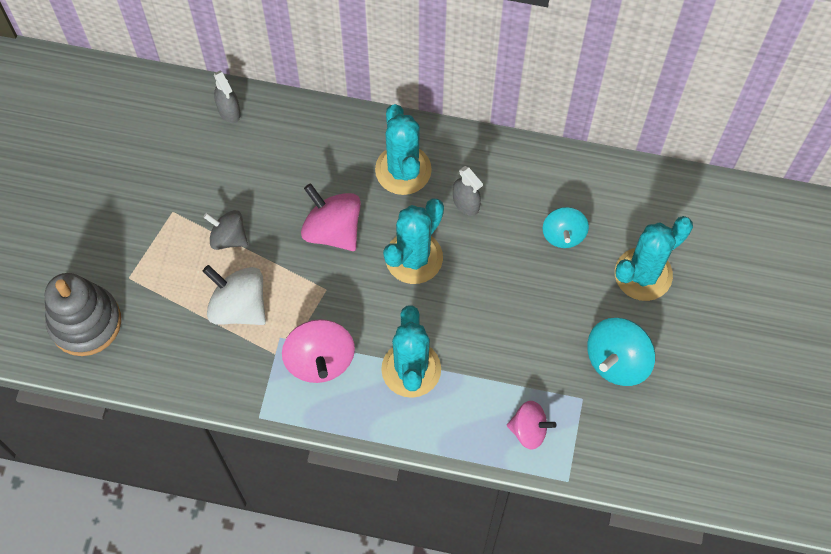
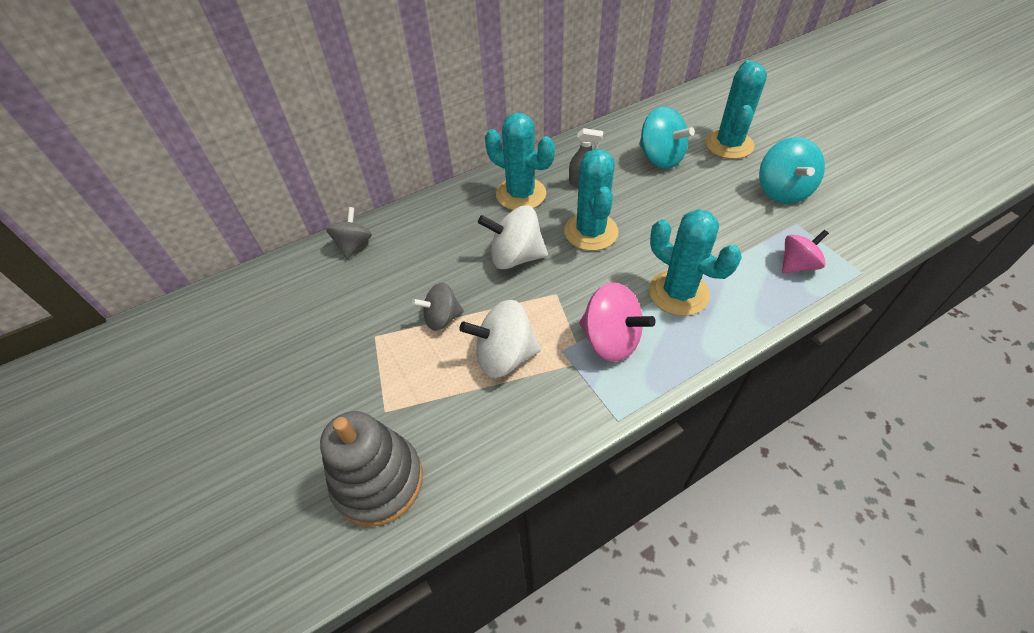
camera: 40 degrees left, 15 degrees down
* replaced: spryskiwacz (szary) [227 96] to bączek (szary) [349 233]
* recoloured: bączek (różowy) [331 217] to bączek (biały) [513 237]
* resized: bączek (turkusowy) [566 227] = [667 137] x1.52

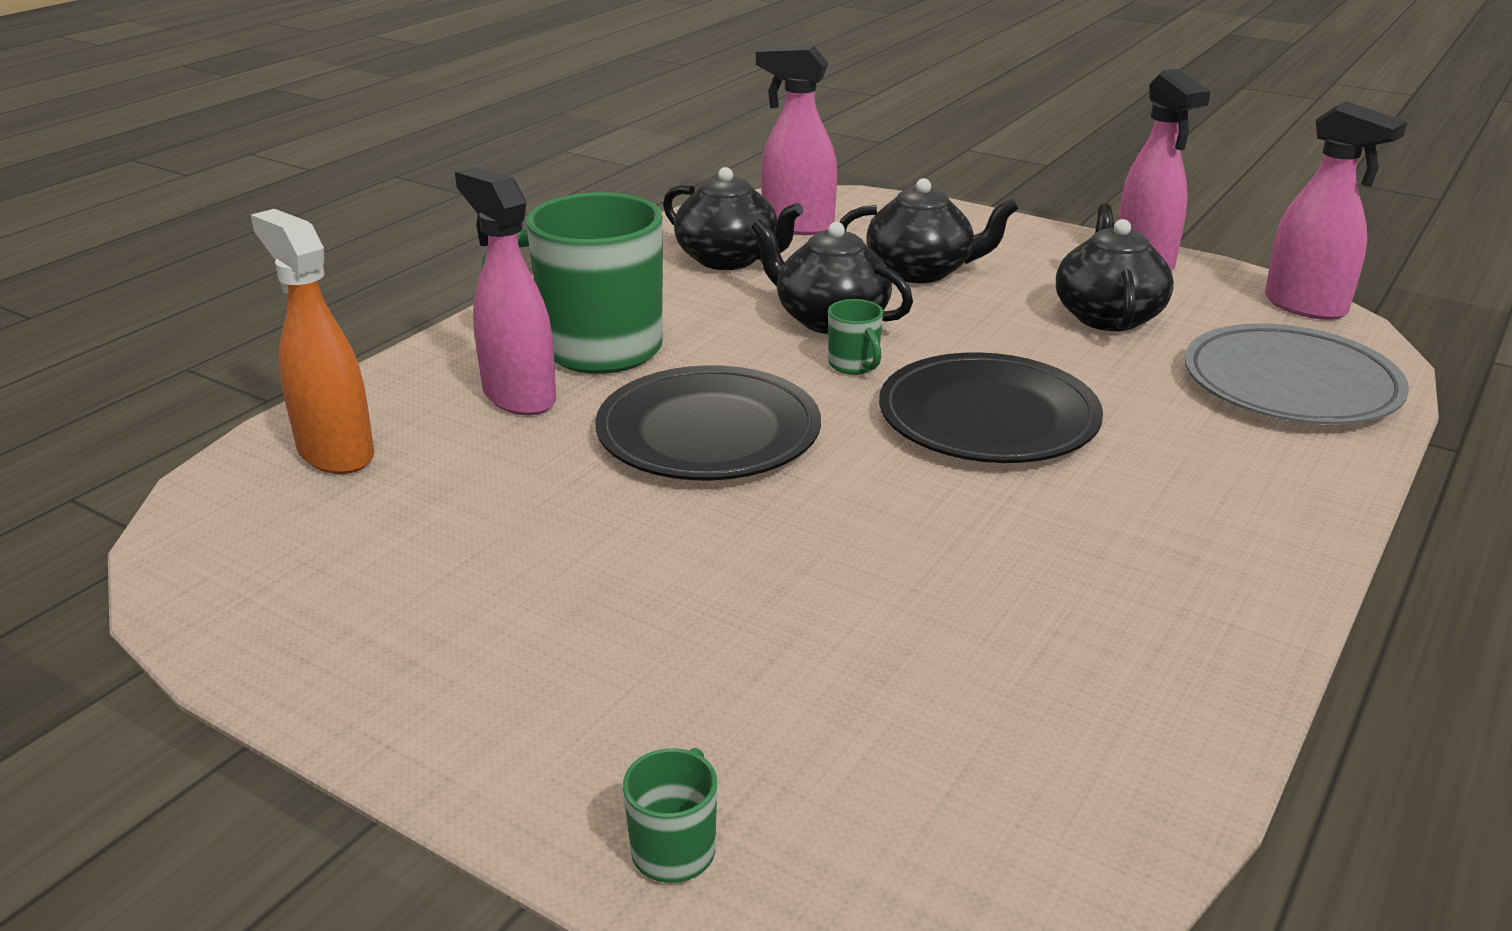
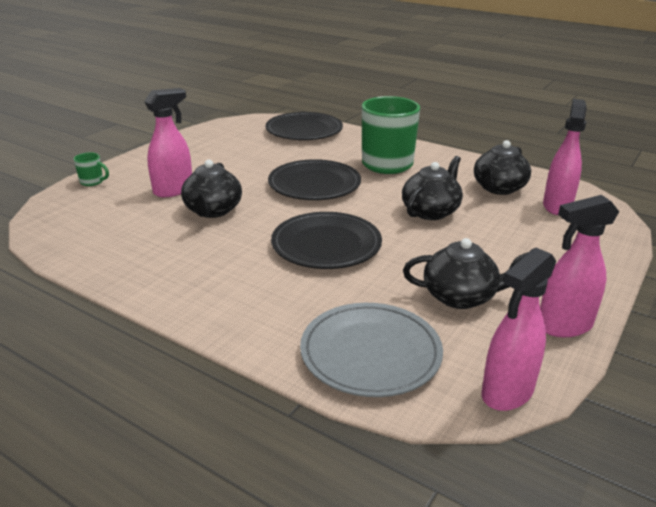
camera: 90 degrees right, 0 degrees up
* moved: spryskiwacz (różowy) [505 291] to [168 142]
* moved: imbryk (czarny) [929 230] to [211 188]
* replaced: spryskiwacz (pomarańczowy) [312 341] to talerz (czarny) [304 126]
* removed: kubek (zielony) [855 337]

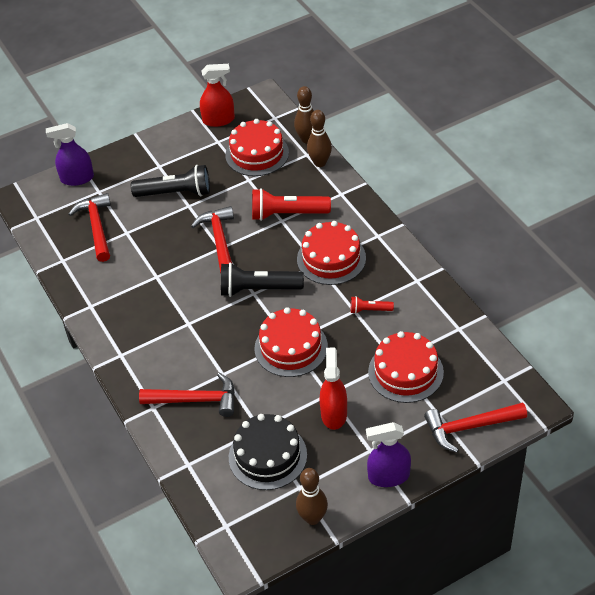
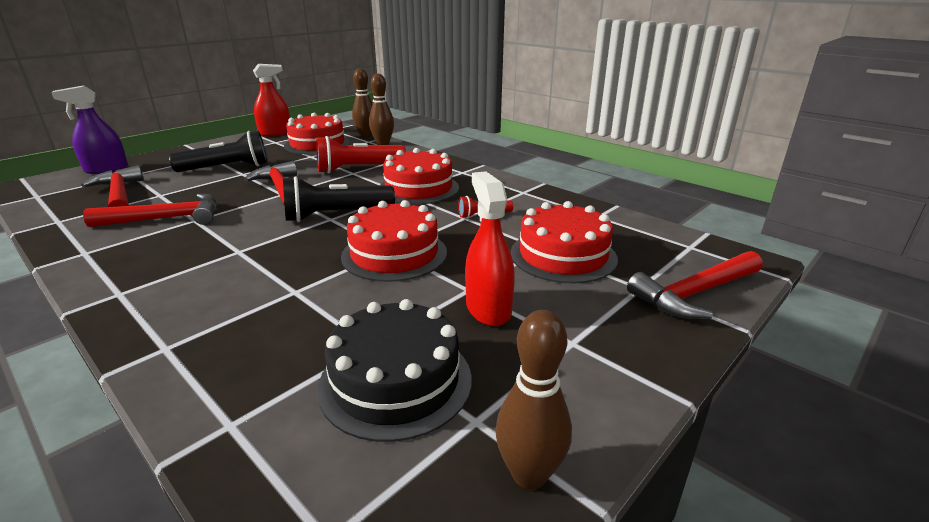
camera: 20 degrees left, 20 degrees down
* moved: młotek (czerwony) [187 395] to [150 210]
* removed: spryskiwacz (fioletowy) [388 454]

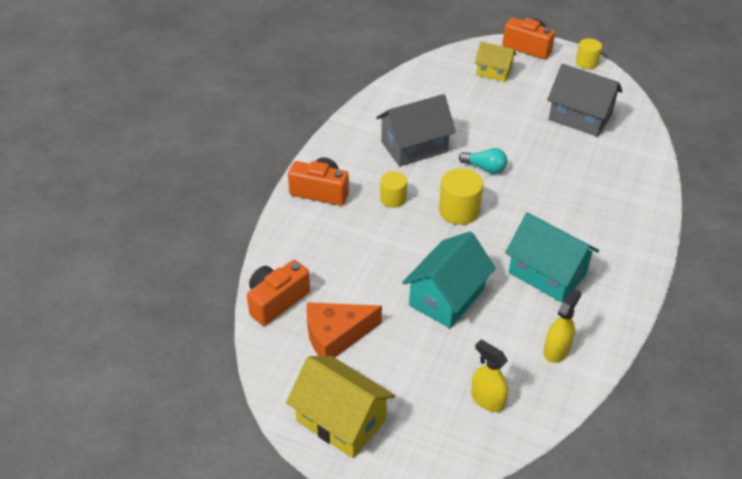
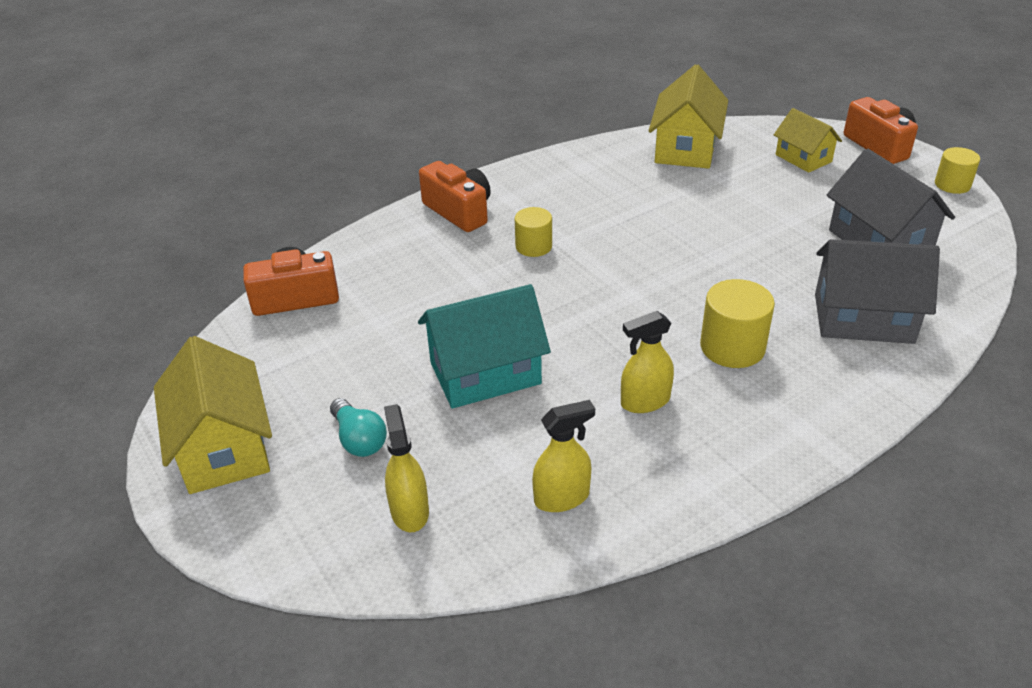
camera: 35 degrees right, 5 degrees down
* moved: domek (szary) [416 130] to [877 291]
* moved: żarówka (turkusowy) [483 161] to [358 427]
* moved: walec (żółty) [461 196] to [737 323]
* replaced: domek (turkusowy) [552 257] to spryskiwacz (żółty) [647 362]
* removed: ser (pomarańczowy) [344 330]
* added: domek (żółty) [688 116]

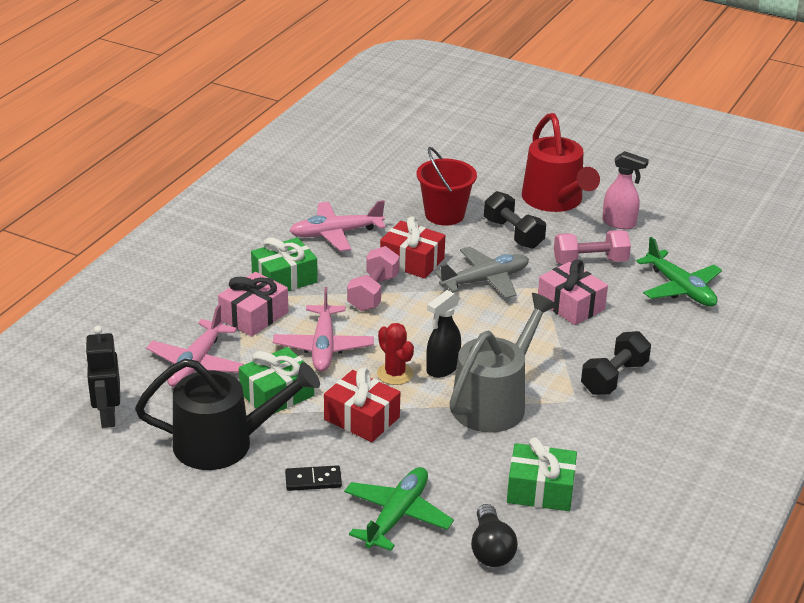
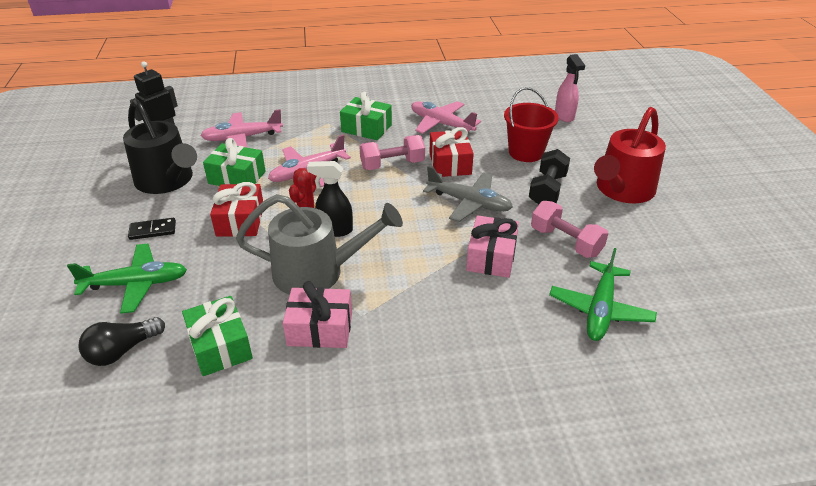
camera: 55 degrees right, 5 degrees up
* moved: spryskiwacz (różowy) [625 190] to [570 88]
* moved: prezent (różowy) [253 304] to [317 314]
* removed: hantel (czarny) [616 363]
* turned: kostka domina (czarny) [313 478] = [152 229] 60 degrees counterclockwise

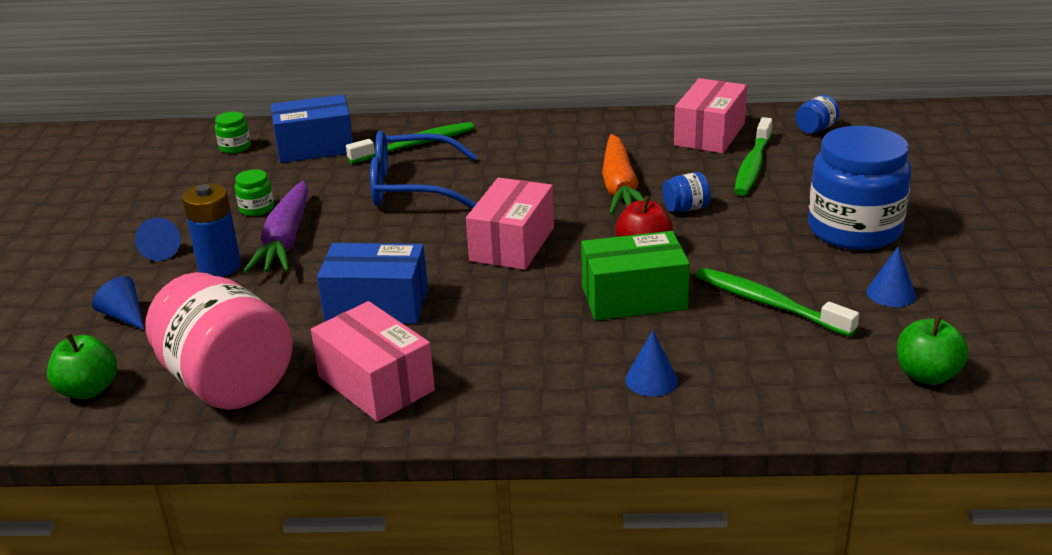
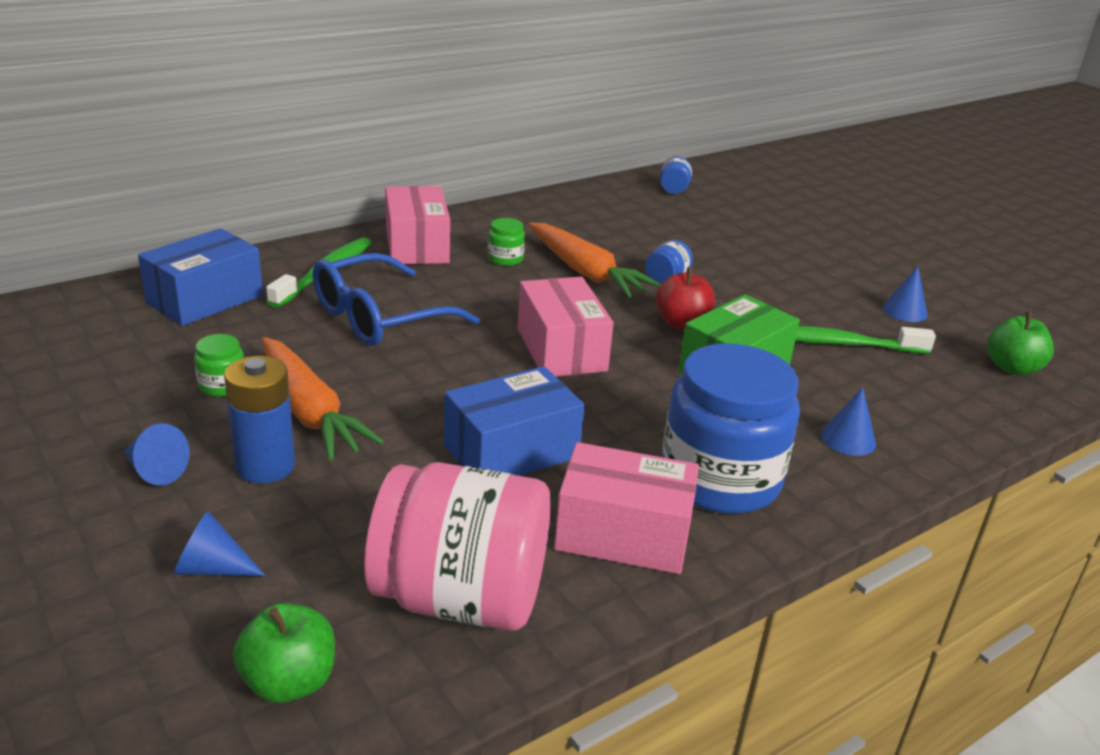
camera: 40 degrees left, 0 degrees up
* moved: pudełko (różowy) [710 115] to [417 225]
* moved: słoik (zielony) [233 133] to [506 242]
* removed: szczoteczka do zębów (zielony) [753 156]
* moved: słoik (niebieski) [860 188] to [730 428]
* recoloured: marchewka (fioletowy) [276 227] to marchewka (pomarańczowy) [323 399]

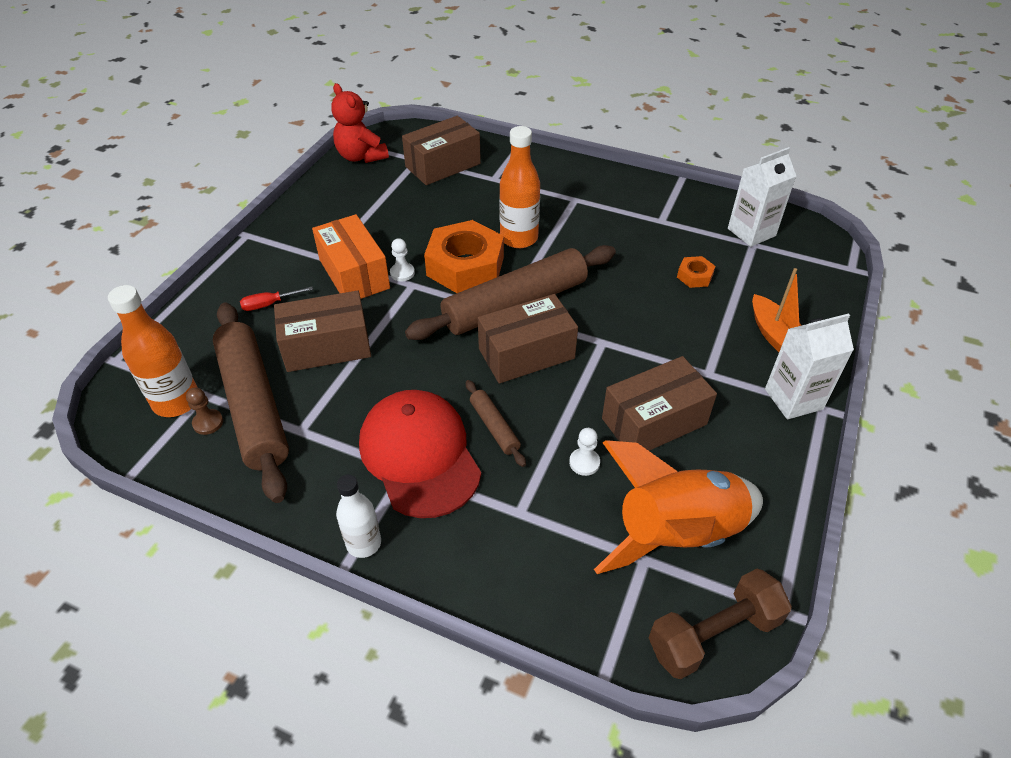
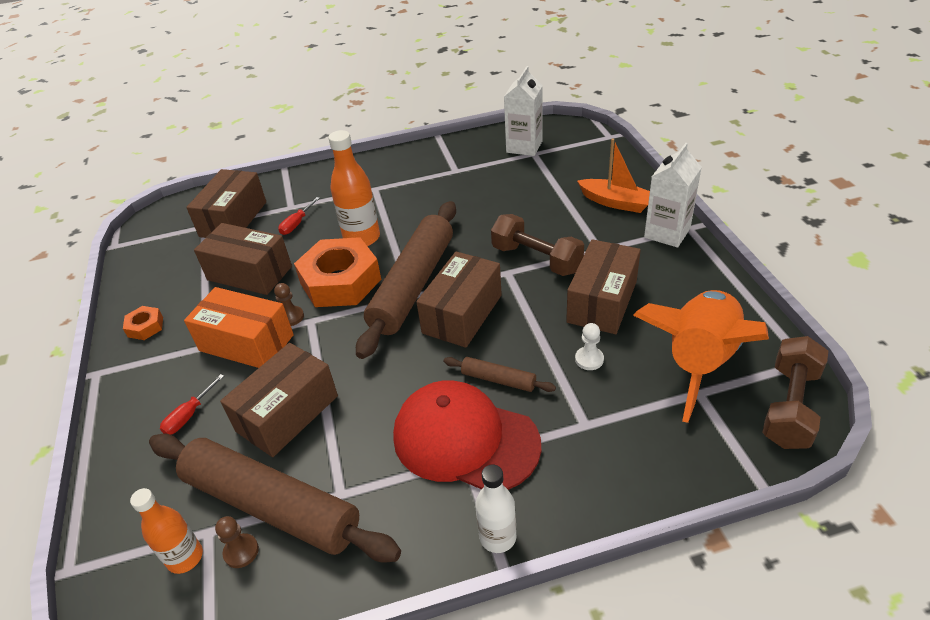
camera: 35 degrees left, 5 degrees down
* removed: miś (czerwony) [360 123]
* recoloured: pionek (biały) [402 259] to pionek (brązowy) [289 304]
* moved: nakrętka (pomarańczowy) [696 272] to [143 323]
* resized: butelka (pomarańczowy) [153 351] = [166 531] x0.65
* added: śrubokręt (czerwony) [299 216]
* added: hantel (brązowy) [537 245]
* added: pudełko (brązowy) [243 259]

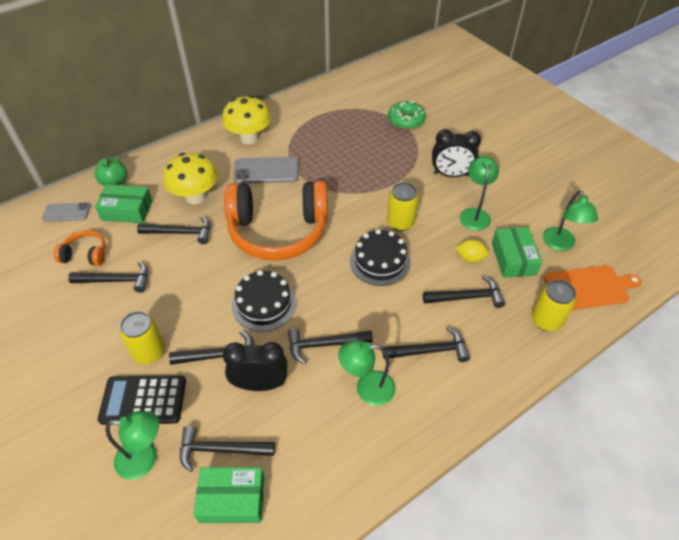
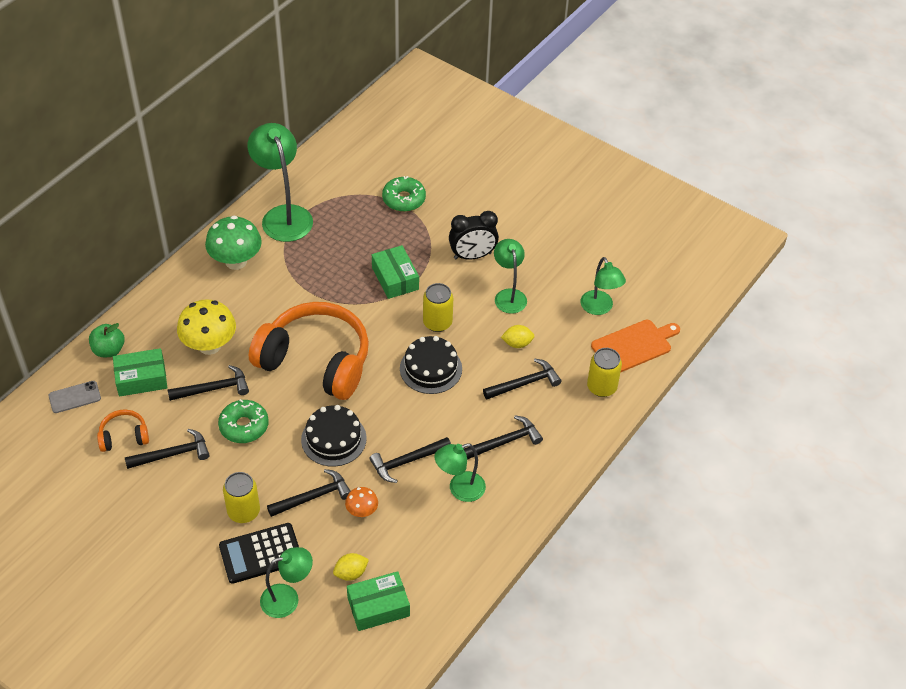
camera: 20 degrees left, 0 degrees up
* recoloured: grzyb (żółty) [246 120] to grzyb (zielony) [233 243]
* removed: telefon (szary) [266 170]
* turned: słuchawki (pomarańczowy) [276 221] = [309 351] 135 degrees counterclockwise
* moved: pudełko (zielony) [517 252] to [395 272]
* replaced: budzik (czarny) [255 366] to grzyb (pomarańczowy) [361 502]
* replaced: młotek (czarny) [227 449] to cytryna (żółty) [351 567]
* added: lampka (zielony) [280 182]
* added: donut (zielony) [243 421]

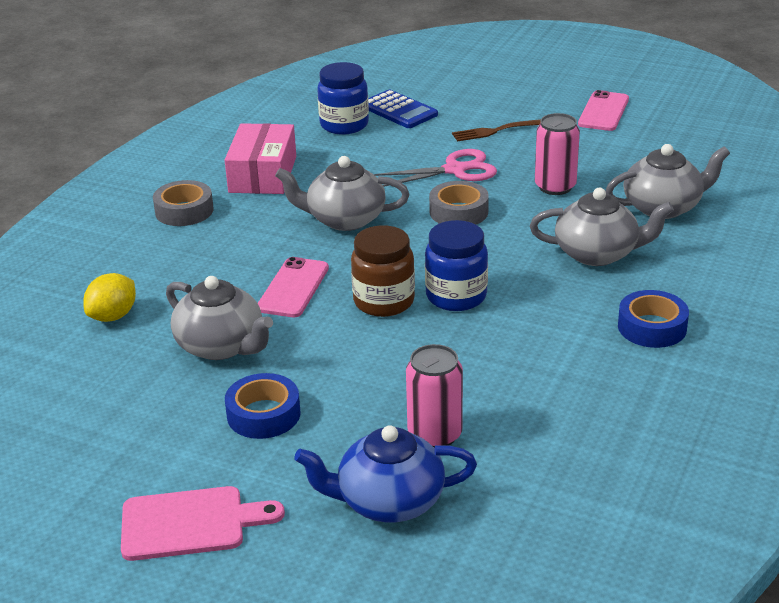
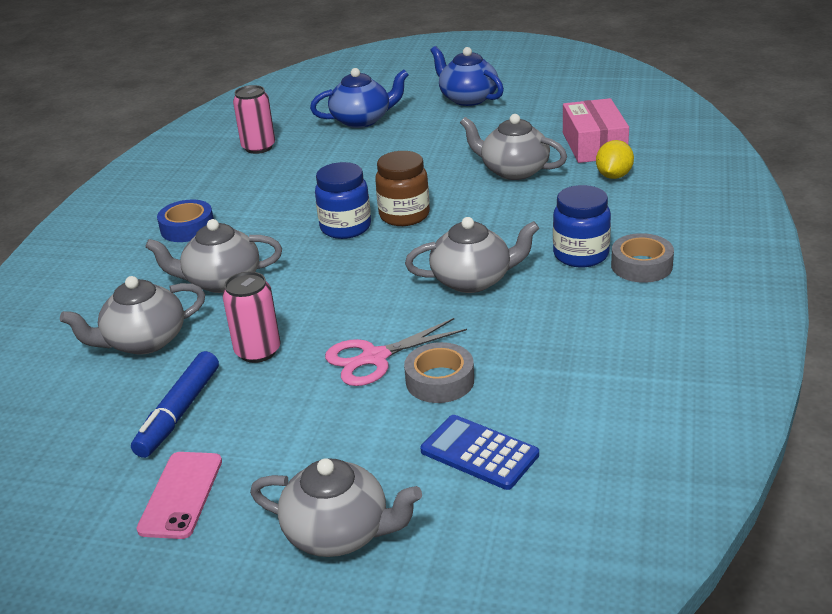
camera: 170 degrees right, 0 degrees up
* moved: słoik (niebieski) [343 98] to [582 226]
* removed: widelec (brązowy) [496 130]
* moved: pudełko (różowy) [260 158] to [596 130]
* moved: taśma klejąca (szary) [459 202] to [439 372]
* removed: telefon (różowy) [293 287]
* moved: puszka (różowy) [434 396] to [254 119]
* removed: taśma klejąca (niebieski) [262 406]
* replaced: deska do krojenia (różowy) [203 523] to imbryk (niebieski) [467 76]
* added: flamaster (niebieski) [175 404]
* added: imbryk (szary) [336 507]

